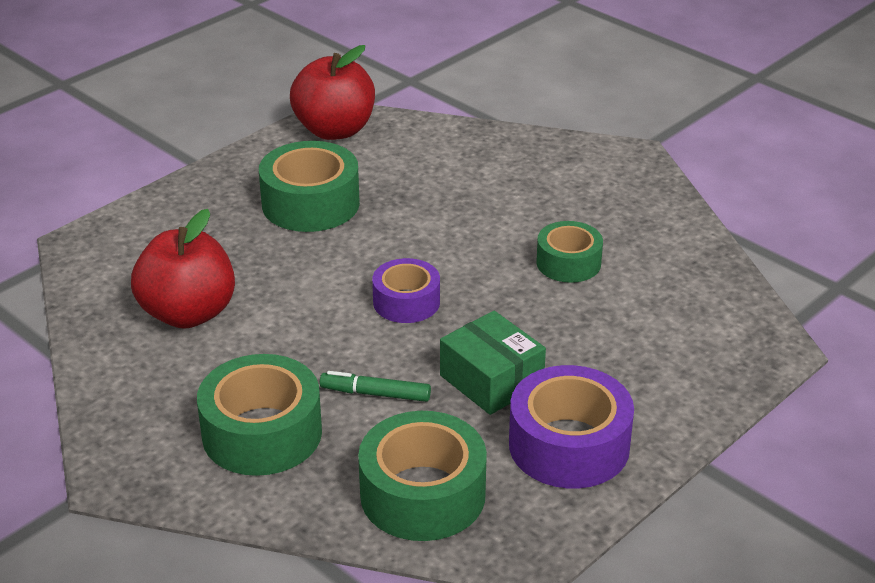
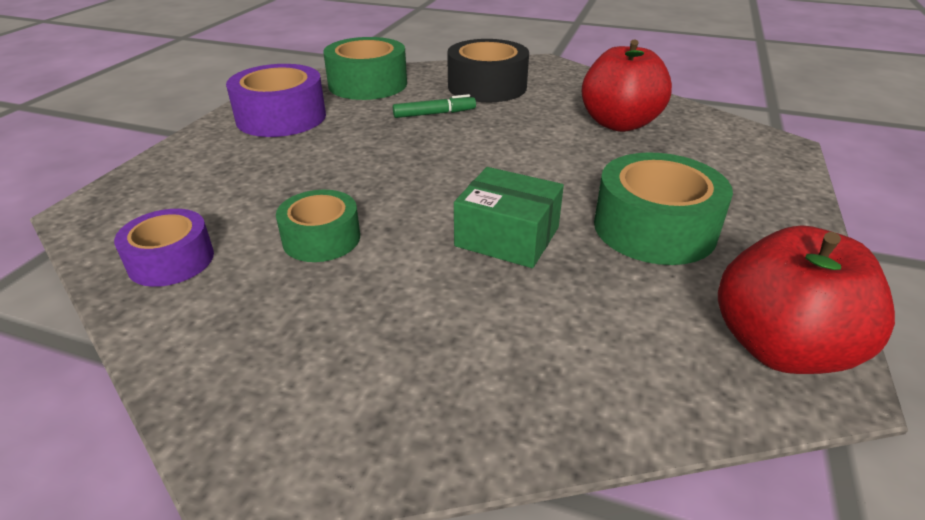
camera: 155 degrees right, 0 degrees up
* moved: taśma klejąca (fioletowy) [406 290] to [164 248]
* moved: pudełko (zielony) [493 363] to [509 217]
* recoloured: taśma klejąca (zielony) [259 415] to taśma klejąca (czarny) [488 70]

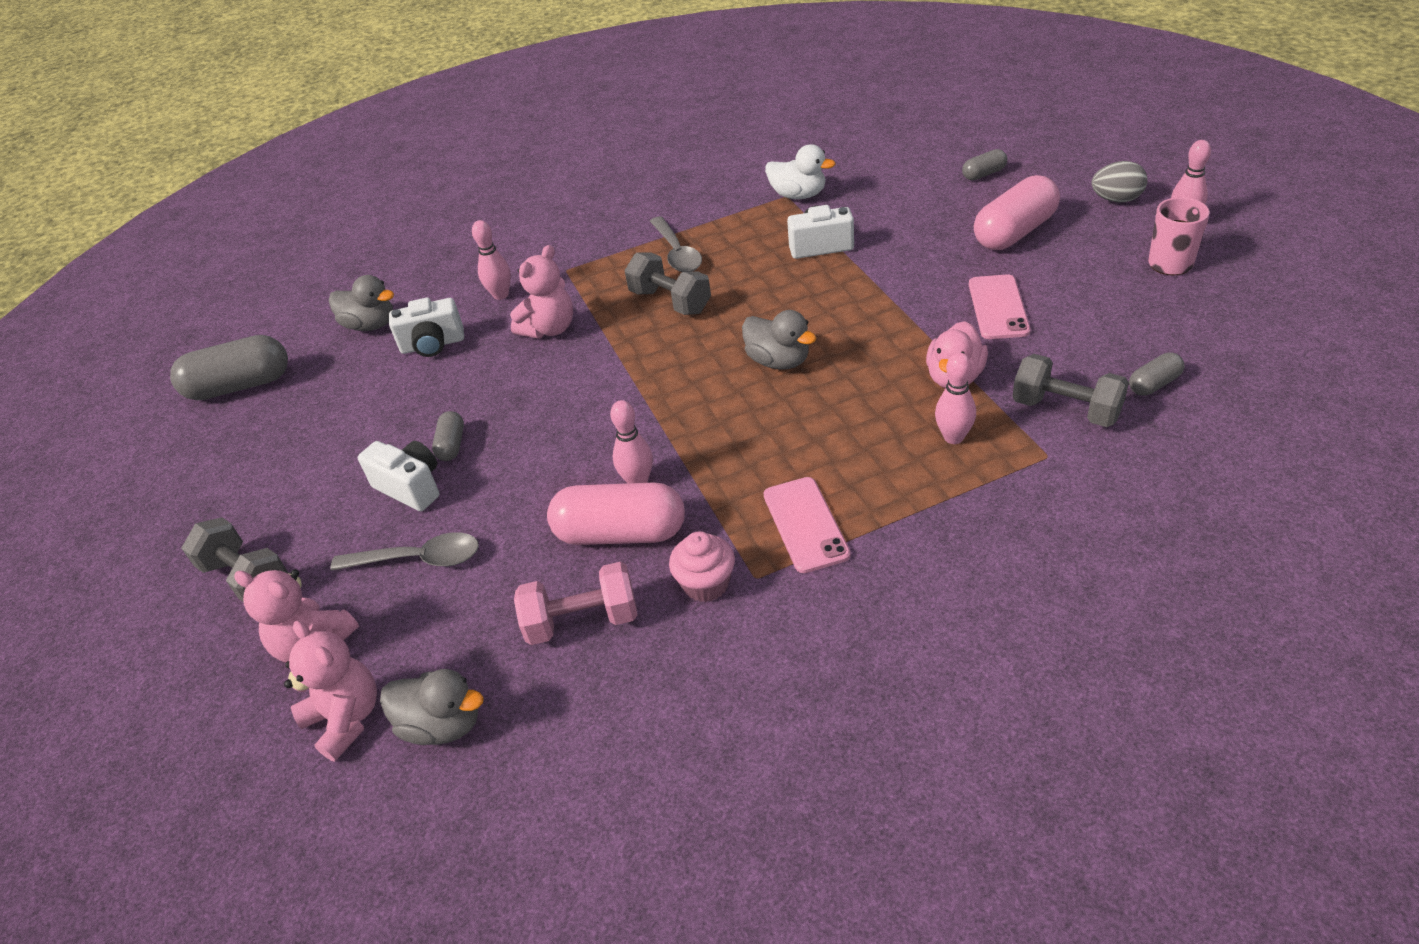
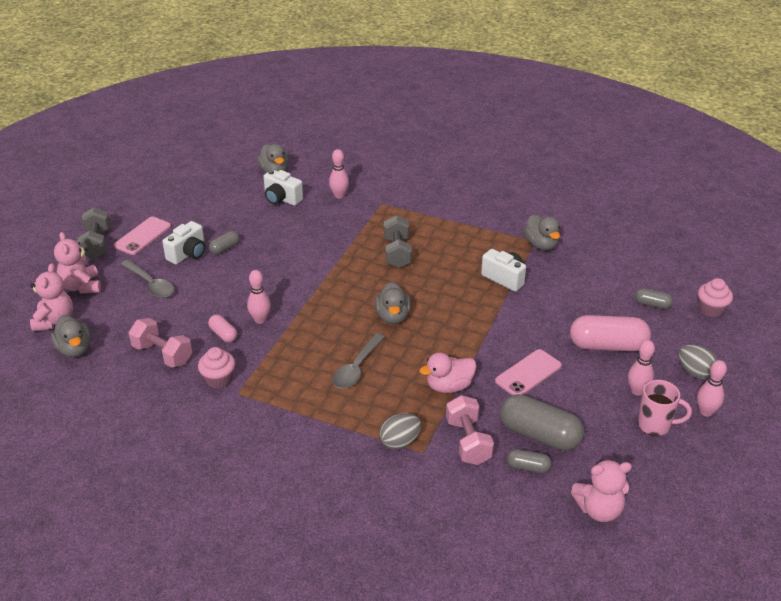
camera: 40 degrees right, 5 degrees down
* recoloured: kaczka (biały) [800 171] to kaczka (szary) [541 232]
* moved: łyżka (szary) [676 244] to [358 361]
* moved: miś (różowy) [541 292] to [601 491]
* moved: kapsułka (szary) [229 367] to [542 422]
* moved: kręgiel (różowy) [955 398] to [641 368]
* recoloured: hantel (szary) [1070 390] to hantel (różowy) [470 430]
* turned: aparat fotograficzny (biały) [398 476] = [183 242] 45 degrees clockwise
* moved: telefon (różowy) [807 525] to [142 236]
* resized: kapsułka (różowy) [616 513] = [222 328] x0.50
* added: muffinka (różowy) [715 297]
* added: jajko (szary) [400 431]

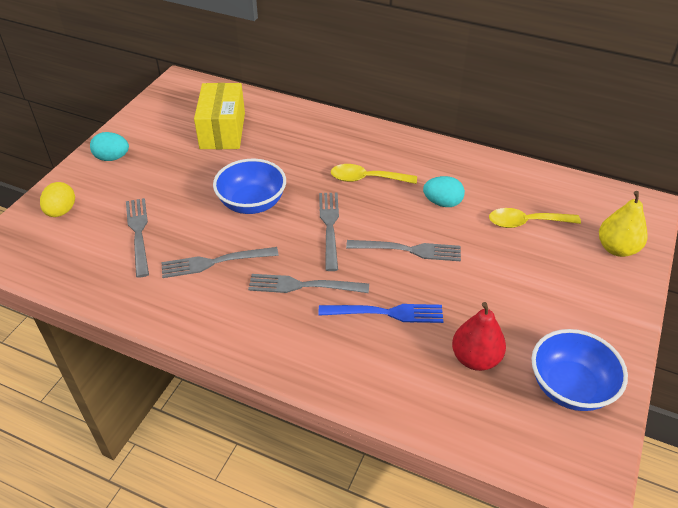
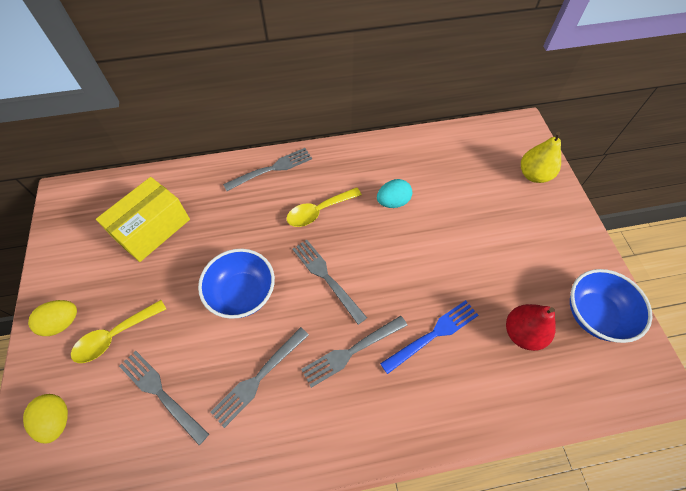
camera: 35 degrees left, 15 degrees up
* turned: pudełko (żółty) [219 116] = [143 219] 75 degrees clockwise
* recoloured: jajko (turkusowy) [109 146] to jajko (żółty) [52 318]
* moved: łyżka (żółty) [535 218] to [118 331]
* moved: widelec (szary) [403 250] to [267 169]

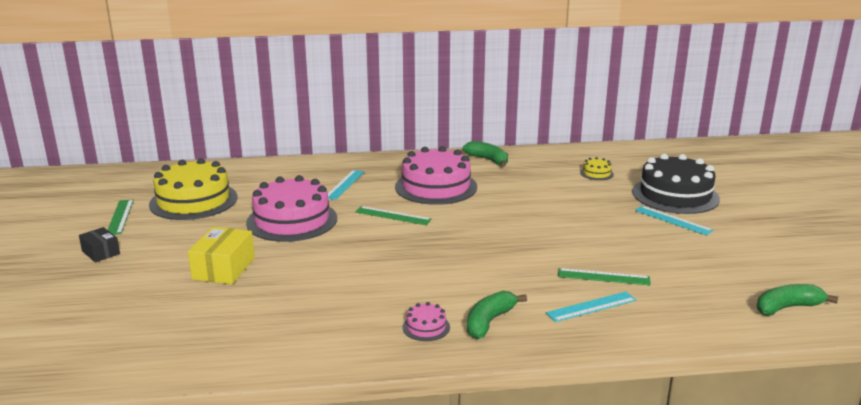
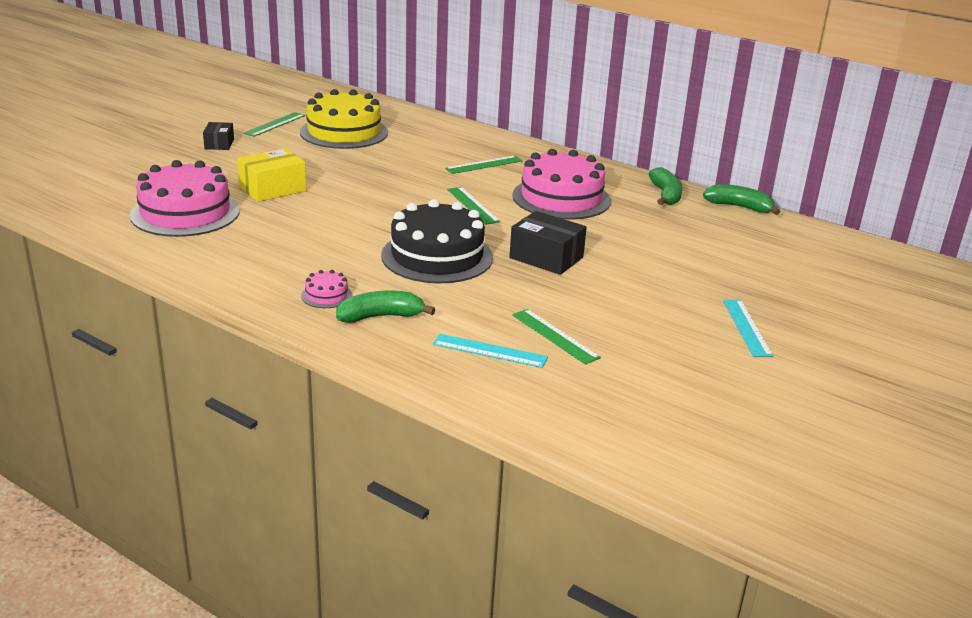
camera: 40 degrees right, 5 degrees up
* moved: tort (czarny) [676 184] to [437 241]
* removed: tort (żółty) [597 168]
* recoloured: linijka (turkusowy) [346 185] to linijka (zielony) [483 165]
* moved: tort (różowy) [291 208] to [185 198]
* moved: banan (zielony) [797 299] to [741 199]
* added: pudełko (czarny) [548 243]

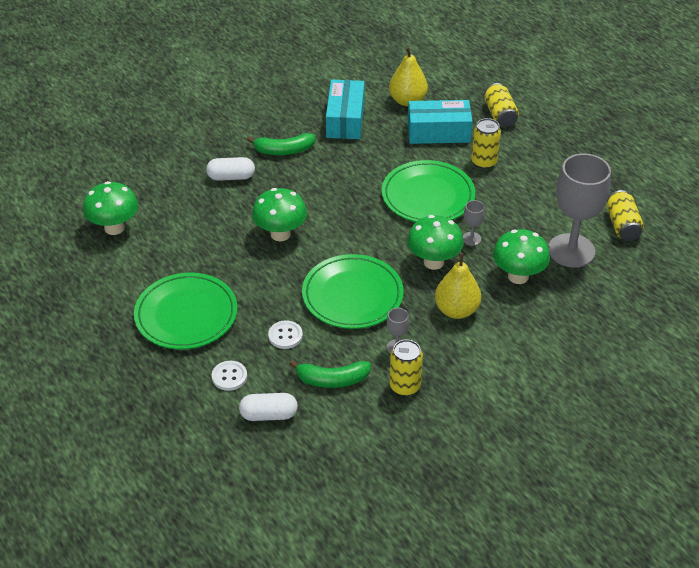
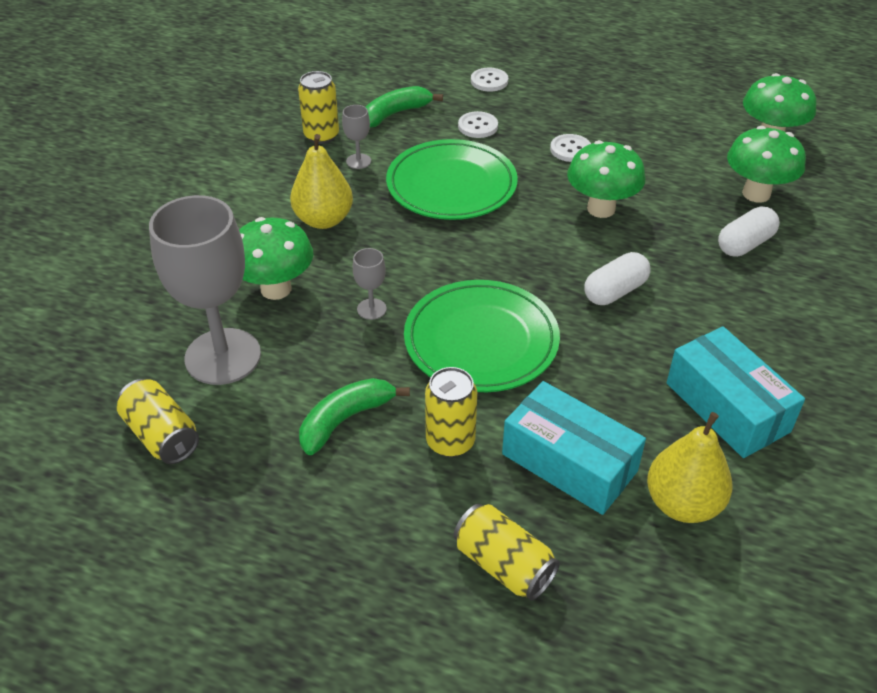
camera: 145 degrees right, 0 degrees up
* turned: pudełko (turkusowy) [440 122] = [574 448] 75 degrees clockwise
* moved: banan (zielony) [281 144] to [354 416]
* moved: grzyb (zielony) [435 242] to [766 164]
* removed: talerz (zielony) [186 311]
* moved: kapsułka (biały) [268 407] to [618 278]
* added: guzik (biały) [570 148]

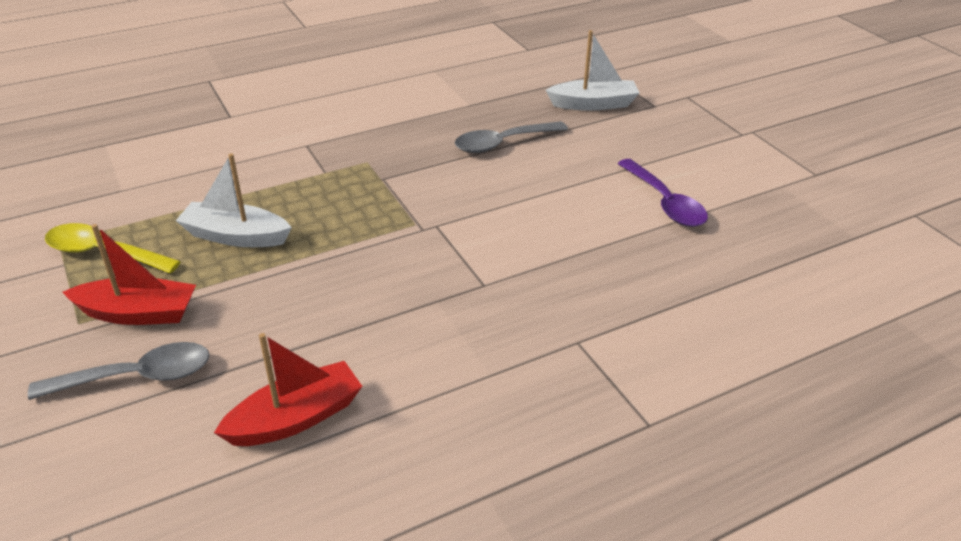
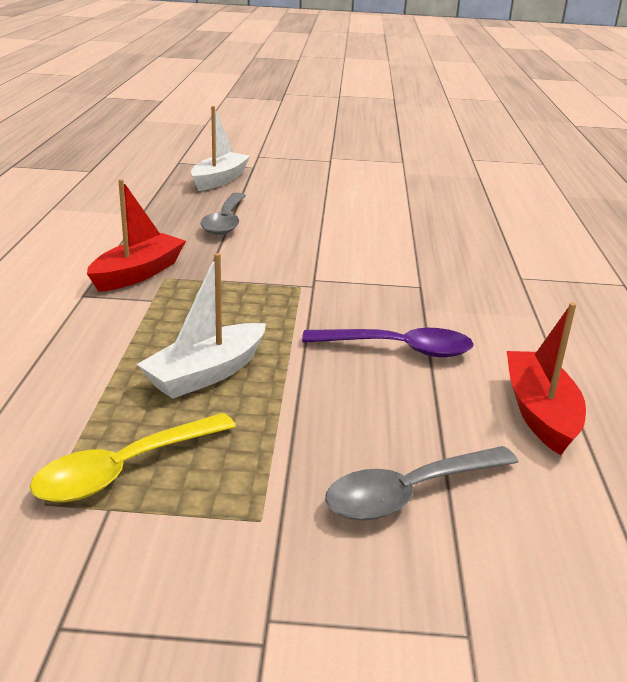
camera: 60 degrees left, 10 degrees down
* moved: łyżka (fioletowy) [662 193] to [388 342]
* moved: łódka (czerwony) [129 274] to [136 235]
* turned: łyżka (szary) [119 371] = [421 483] 135 degrees counterclockwise

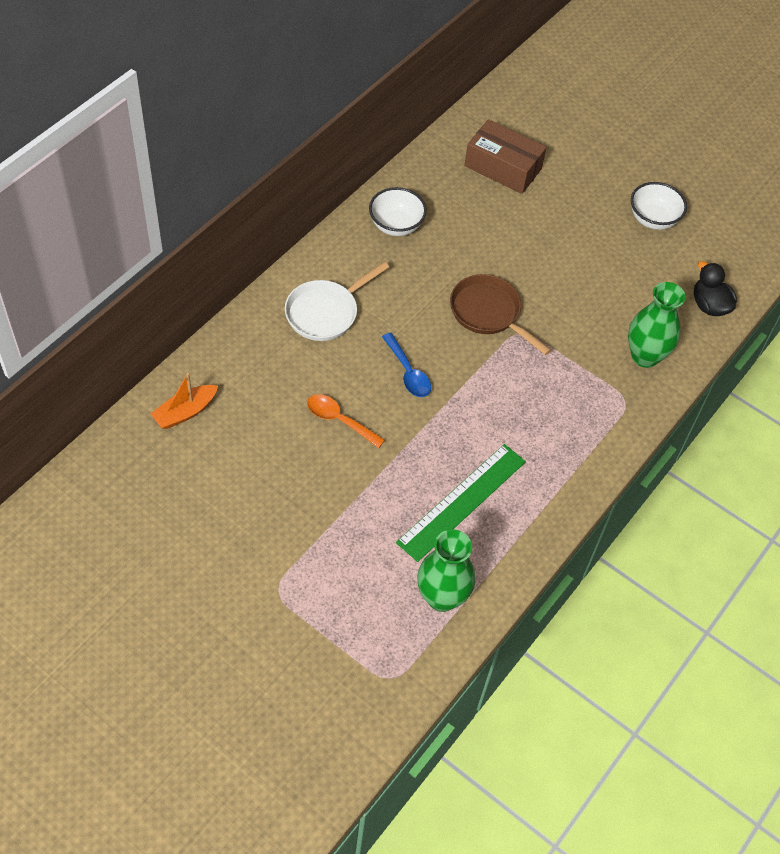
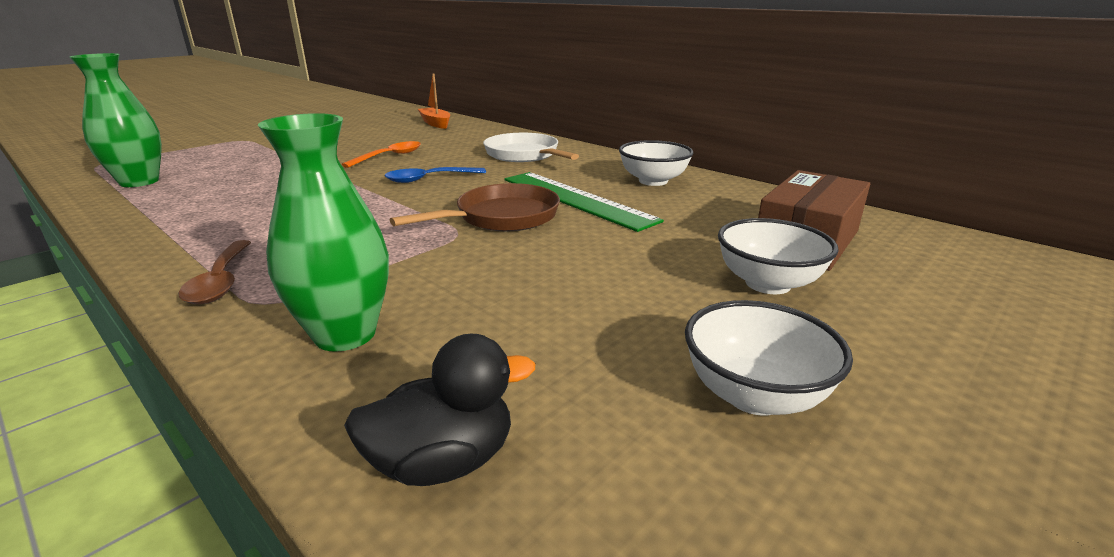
camera: 100 degrees right, 30 degrees down
* moved: linijka (zielony) [461 503] to [584 202]
* added: miska (biały) [778 256]
* added: łyżka (brązowy) [214 272]

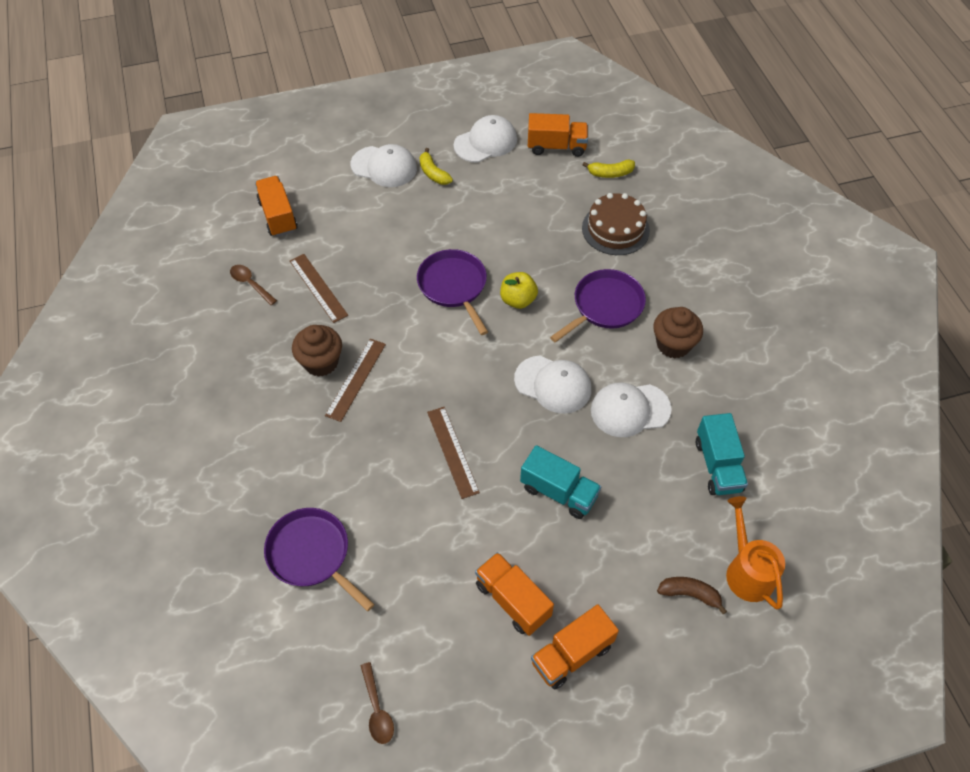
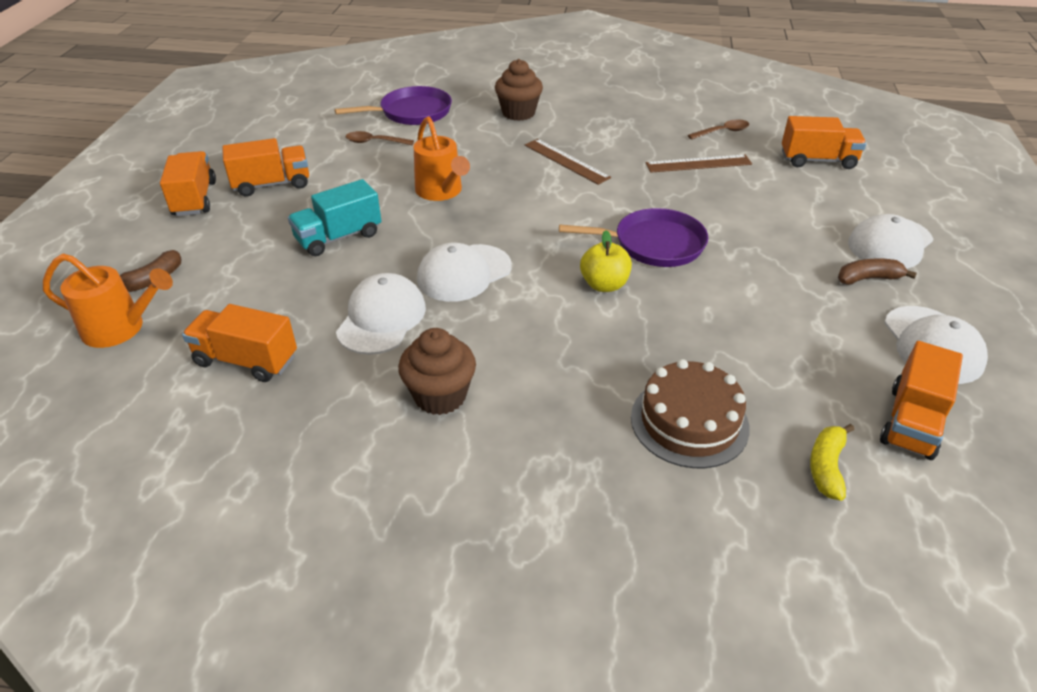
camera: 115 degrees right, 15 degrees down
* recoloured: banan (żółty) [436 166] to banan (brązowy) [877 271]
* removed: patelnia (fioletowy) [598 305]
* moved: muffinka (brązowy) [317 351] to [519 90]
* replaced: linijka (brązowy) [453 453] to konewka (pomarańczowy) [442 159]
* recoloured: ciężarówka (turkusowy) [722 454] to ciężarówka (pomarańczowy) [239 343]
* moved: łyżka (brązowy) [377 703] to [380 138]

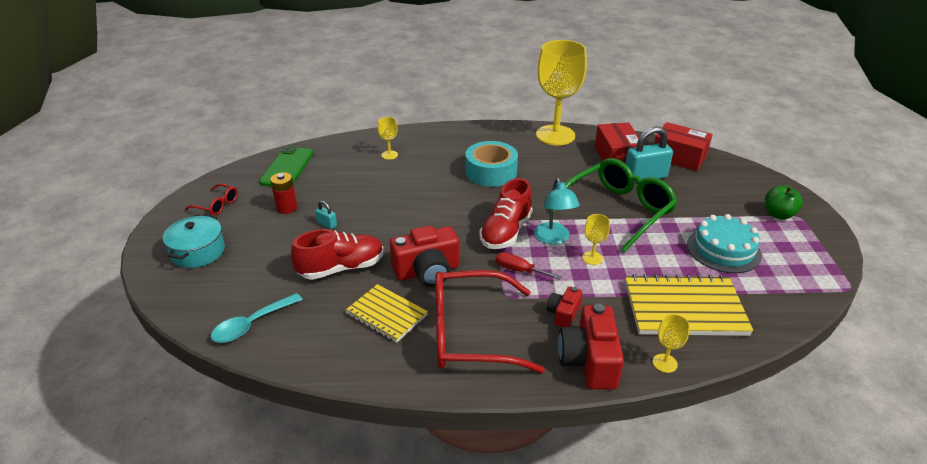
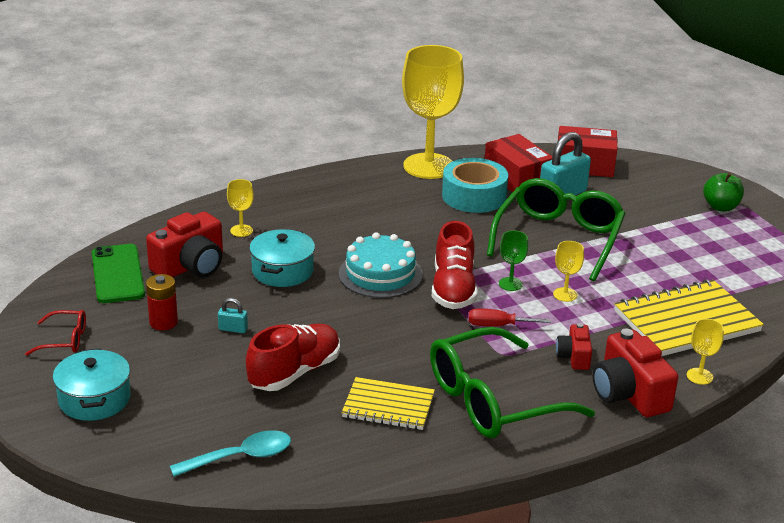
camera: 25 degrees left, 5 degrees down
* moved: taśma klejąca (turkusowy) [492 164] to [475 185]
* replaced: lampka (turkusowy) [557 211] to kielich (zielony) [513 260]
* moved: tort (turkusowy) [724 243] to [380 265]
* moved: aparat fotograficzny (czerwony) [424 256] to [184 245]
* recoloured: okulary (czerwony) [490 321] to okulary (zielony) [512 382]
* turned: łyżka (turkusowy) [256 318] = [230 453] 135 degrees counterclockwise
* added: garnek (turkusowy) [282 258]

